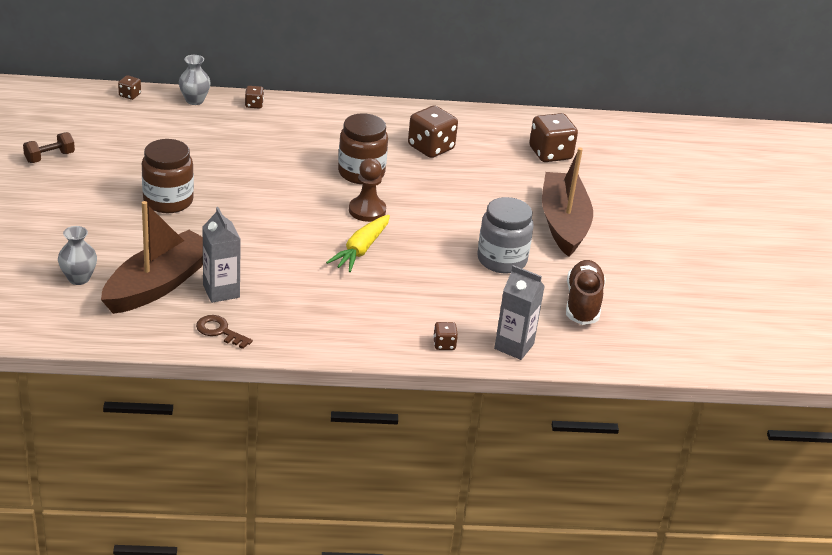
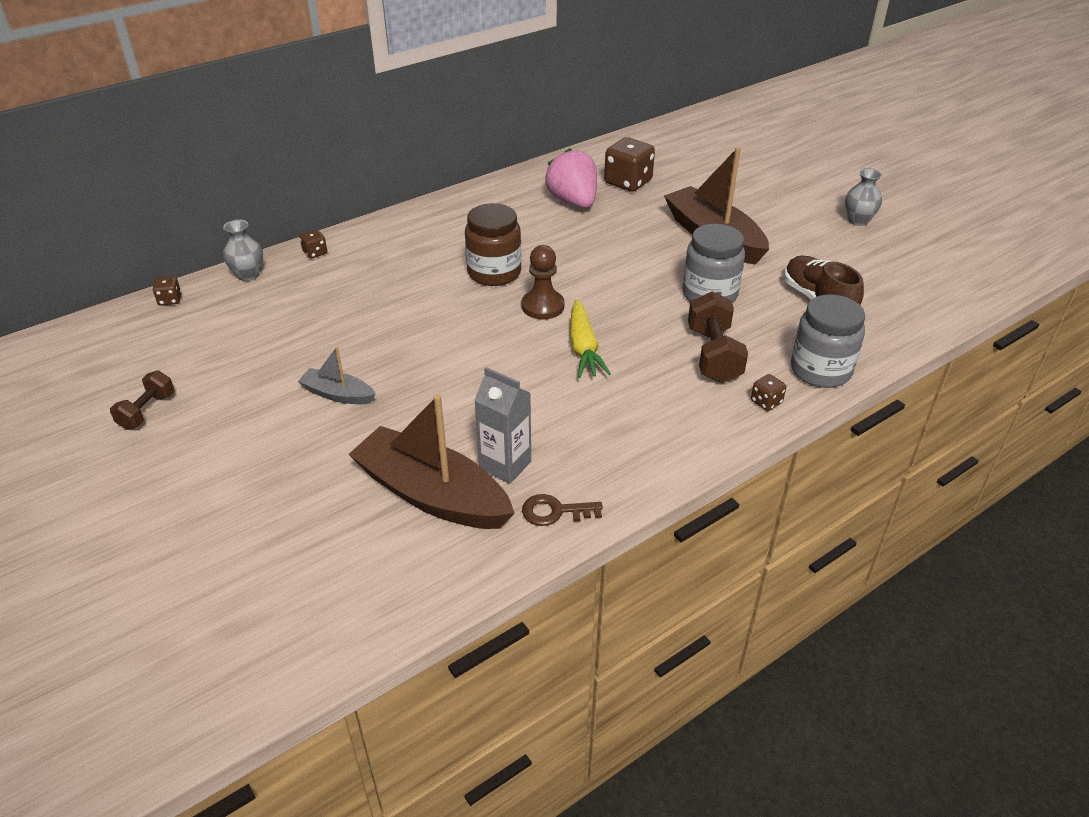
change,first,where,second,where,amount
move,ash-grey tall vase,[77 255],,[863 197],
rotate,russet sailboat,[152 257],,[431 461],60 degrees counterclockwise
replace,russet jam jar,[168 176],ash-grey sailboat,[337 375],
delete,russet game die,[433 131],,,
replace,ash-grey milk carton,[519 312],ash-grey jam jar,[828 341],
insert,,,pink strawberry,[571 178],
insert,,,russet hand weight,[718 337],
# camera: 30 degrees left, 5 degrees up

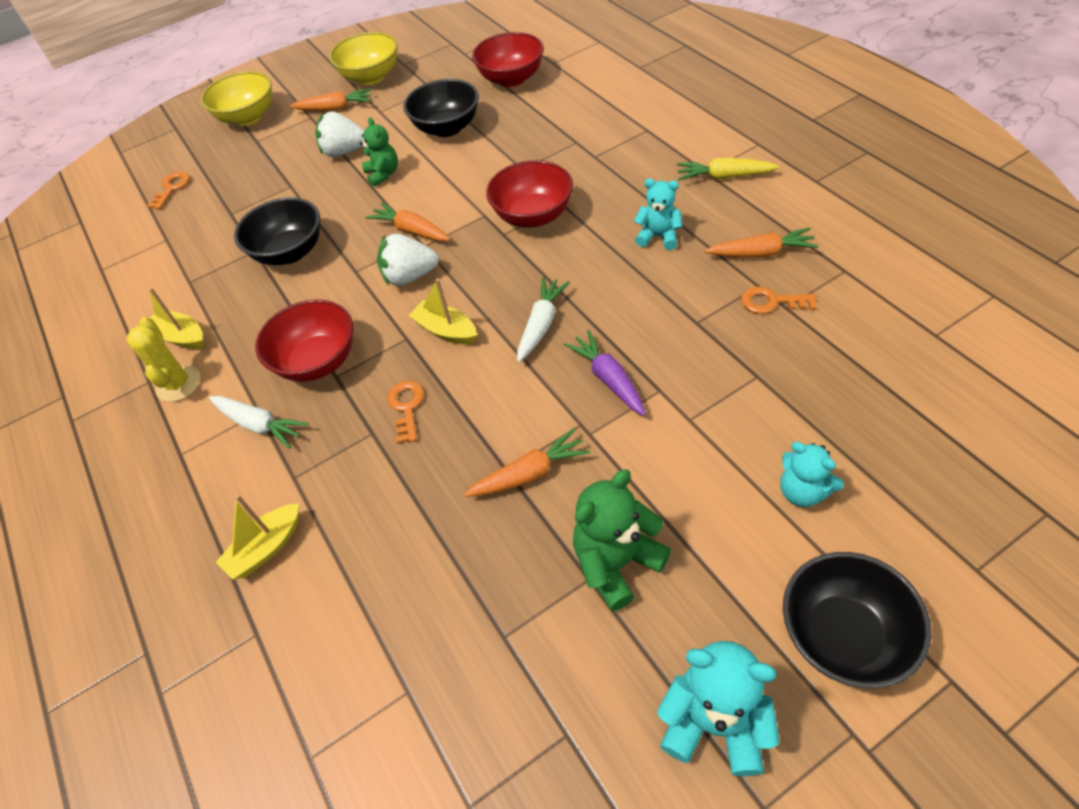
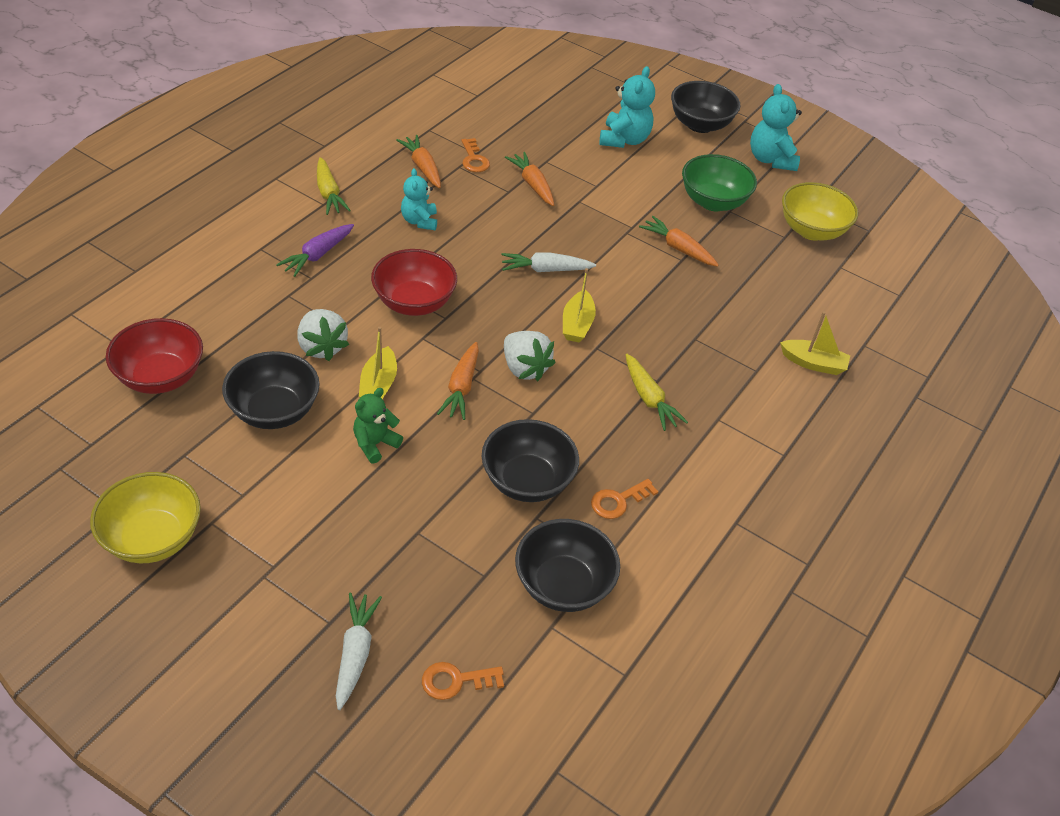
change,first,where,second,where,amount
delete,yellow cactus,[164 359],,,
move,yellow sailboat,[177 318],,[378 363],
move,yellow deep dish,[236 98],,[820 211],
move,snow-white carrot,[259 422],,[359 651],
replace,scarlet deep dish,[304 340],yellow carrot,[657 392],
move,orange carrot,[331 100],,[529 179],
move,snow-white strawberry,[340 134],,[323 335],
move,orange door key,[405 412],,[624 499],
move,purple carrot,[605 373],,[315 250],
replace,green teddy bear,[622 540],green deep dish,[719 182],
resize,turquoise teddy bear,[812 474],,[627 107],x1.51
insert,,,ebony deep dish,[567 565],
# camera: 125 degrees left, 5 degrees down

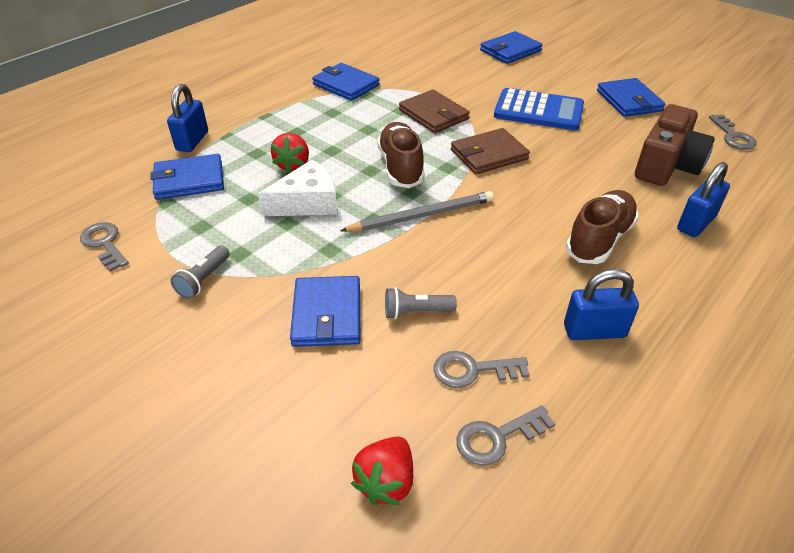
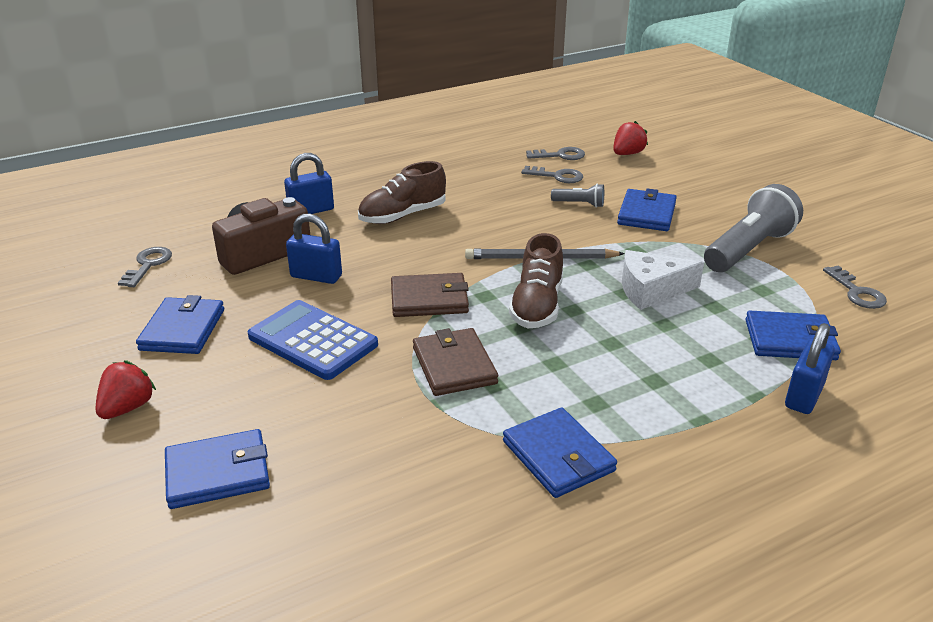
change,first,where,second,where,amount
resize,ash-grey pocket torch,[200 272],,[753 228],x2.13
move,scarlet strawberry,[290 153],,[125 389],
move,cobalt small lock,[601 304],,[314 249],
# camera: 160 degrees left, 10 degrees down

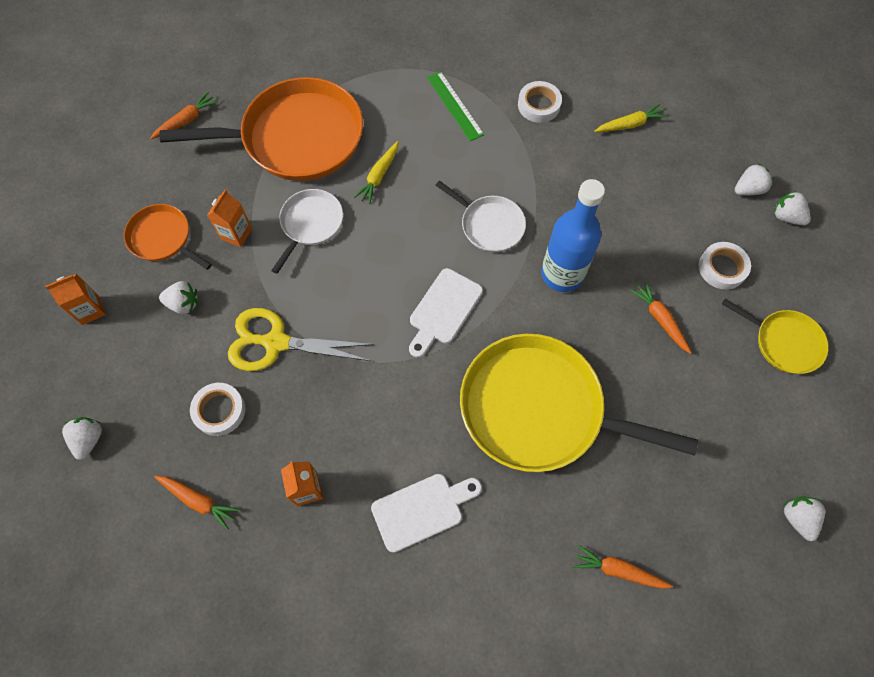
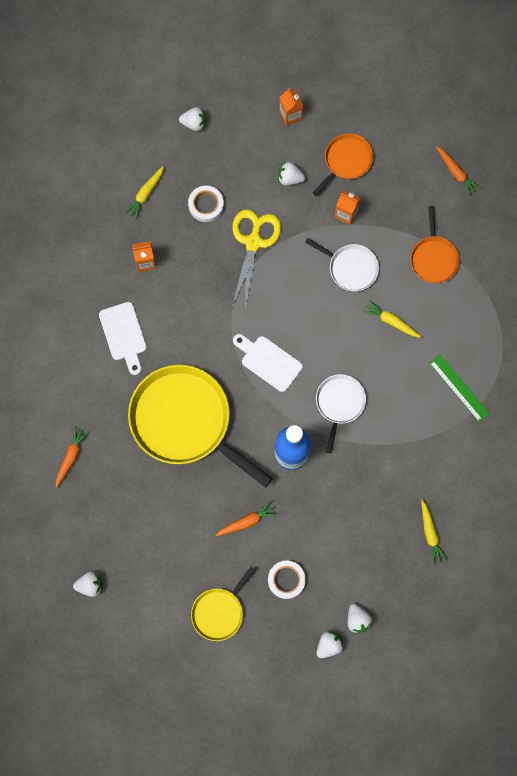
change,first,where,second,where,amount
recolor,orange carrot,[197 503],yellow carrot,[144 192],
resize,orange skillet,[261 129],,[435 244],x0.50
rotate,snow-white strawberry,[178 297],,[291 174],90 degrees clockwise
rotate,green ruler,[455 106],,[460 388],75 degrees clockwise
rotate,snow-white skillet,[481 216],,[341 414],150 degrees clockwise
rotate,yellow skillet,[579 403],,[200 426],75 degrees counterclockwise
delete,snow-white sticky tape,[540 102],,,
# camera: 95 degrees right, 10 degrees up

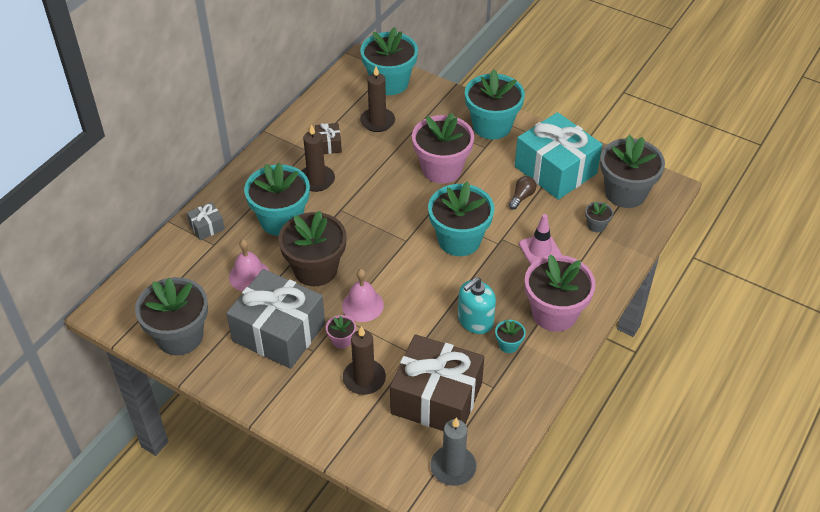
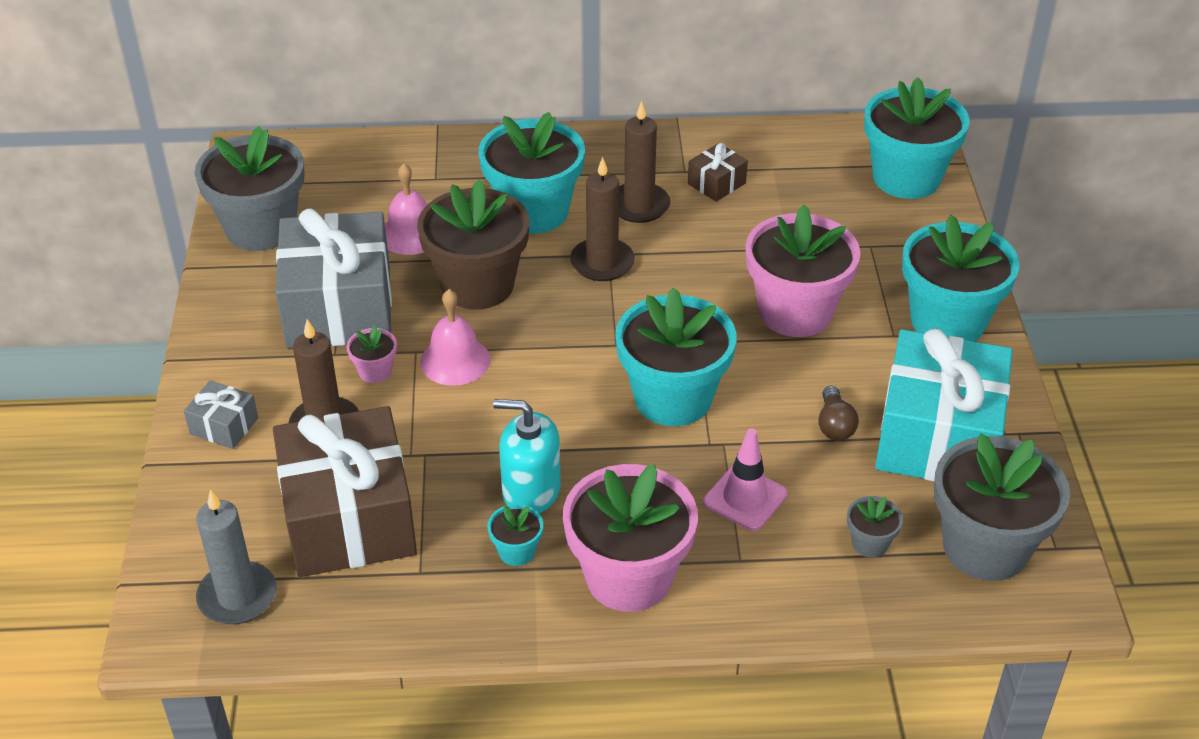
change,first,where,second,where,amount
move,ash-grey wrapped gift,[206 221],,[221 414],
move,russet candle,[377 99],,[602 219],
rotate,russet lightbulb,[522 193],,[838 413],90 degrees clockwise
# camera: 55 degrees right, 5 degrees down

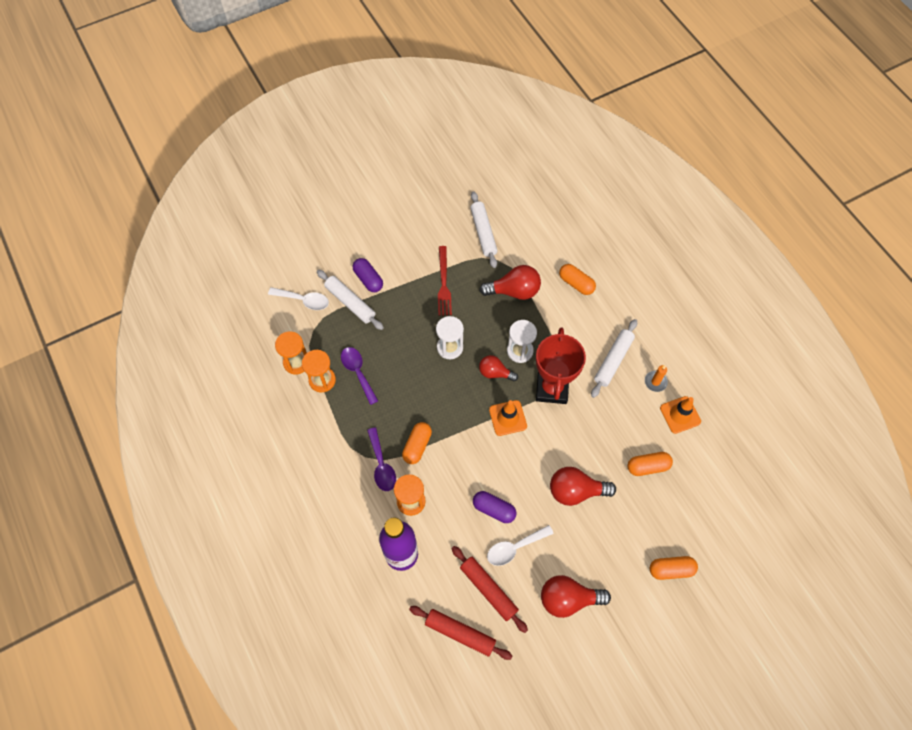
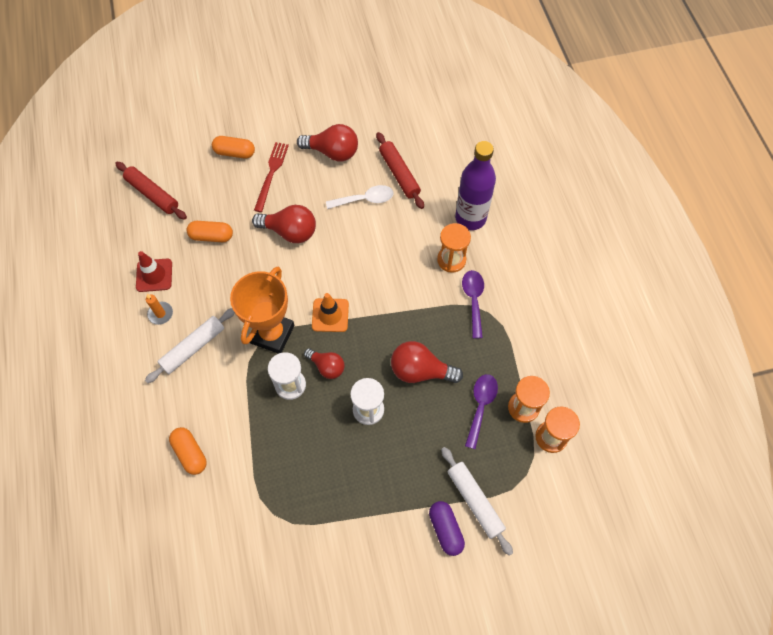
change,first,where,second,where,amount
delete,snow-white spoon,[298 298],,,
rotate,purple spoon,[359 376],,[481 411],150 degrees counterclockwise
delete,orange pill,[417 443],,,
move,scarlet dough roller,[460 633],,[151 191],
move,scarlet fork,[445 281],,[271 177],
delete,snow-white dough roller,[484 229],,,
delete,purple pill,[494 507],,,
move,scarlet lightbulb,[510 282],,[427 362],
recolor,scarlet prize cup,[561 365],orange prize cup,[262 310],
recolor,orange road cone,[680 415],scarlet road cone,[154 271],
# camera: 165 degrees left, 0 degrees up

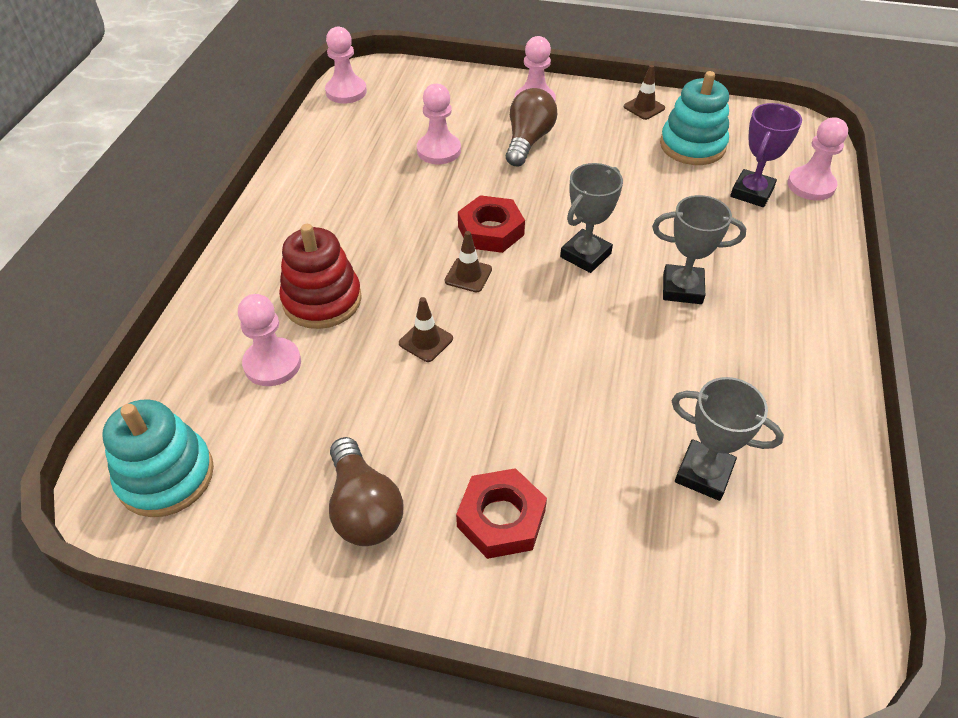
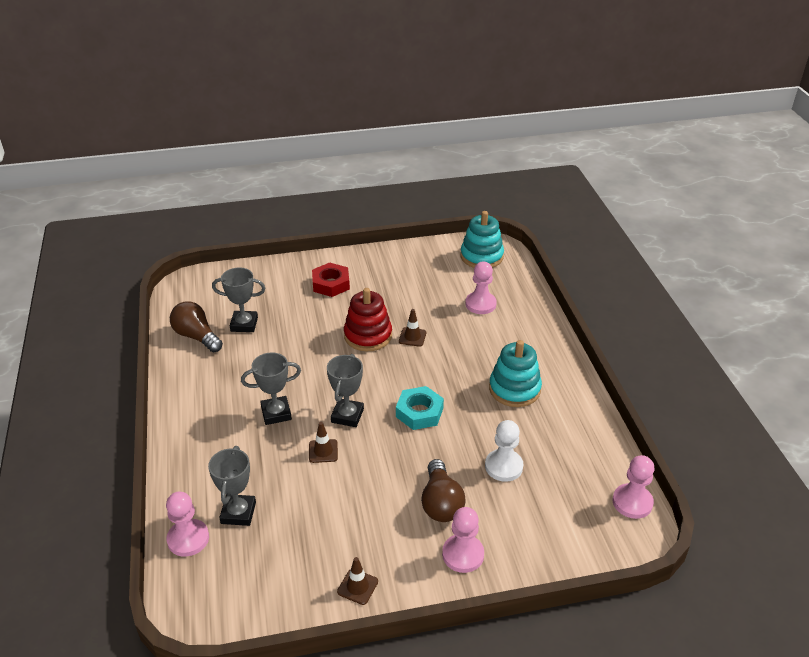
change,first,where,second,where,amount
move,scarlet ring stacker,[320 276],,[368 319],
move,russet lightbulb,[366 491],,[196 326],
recolor,pink game pawn,[439 124],snow-white game pawn,[504 451],
move,russet road cone,[468 262],,[323 442],
recolor,scarlet nut,[491 224],turquoise nut,[420 408],
move,turquoise ring stacker,[694 118],,[515 373],
recolor,purple prize cup,[766 155],ash-grey prize cup,[232 486],
# camera: 155 degrees right, 10 degrees down

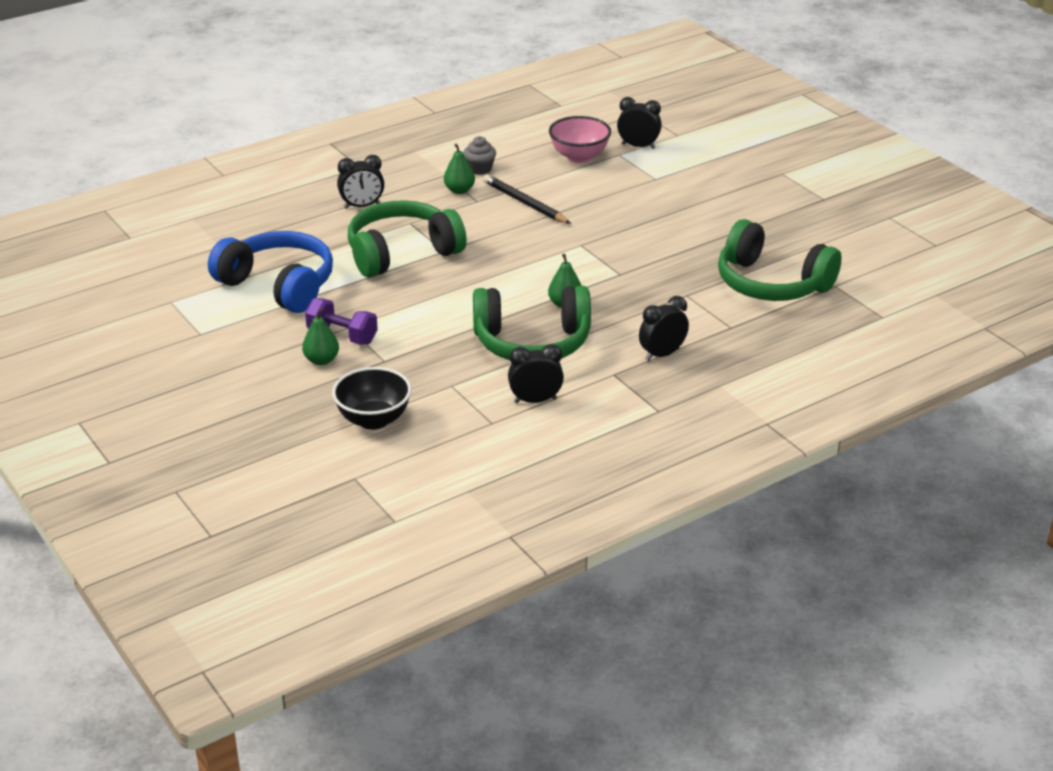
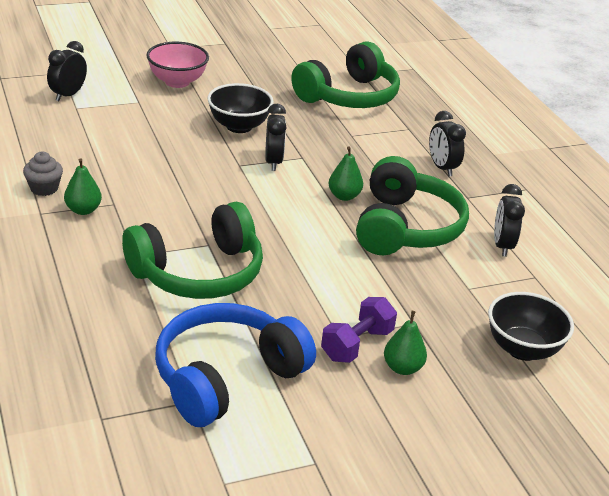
change,first,where,second,where,amount
move,ebony clock,[360 182],,[276 137],
rotate,green over-ear headphones,[407 238],,[192 250],105 degrees counterclockwise
delete,ebony wooden pencil,[527 199],,,
move,pink deep dish,[580 139],,[177 65],
insert,,,ebony deep dish,[240 108],
# camera: 80 degrees left, 0 degrees up

